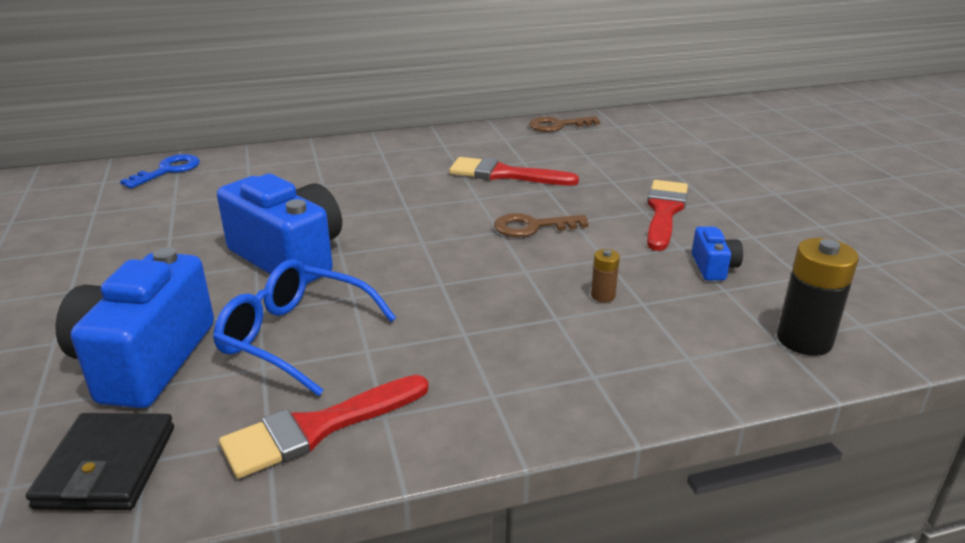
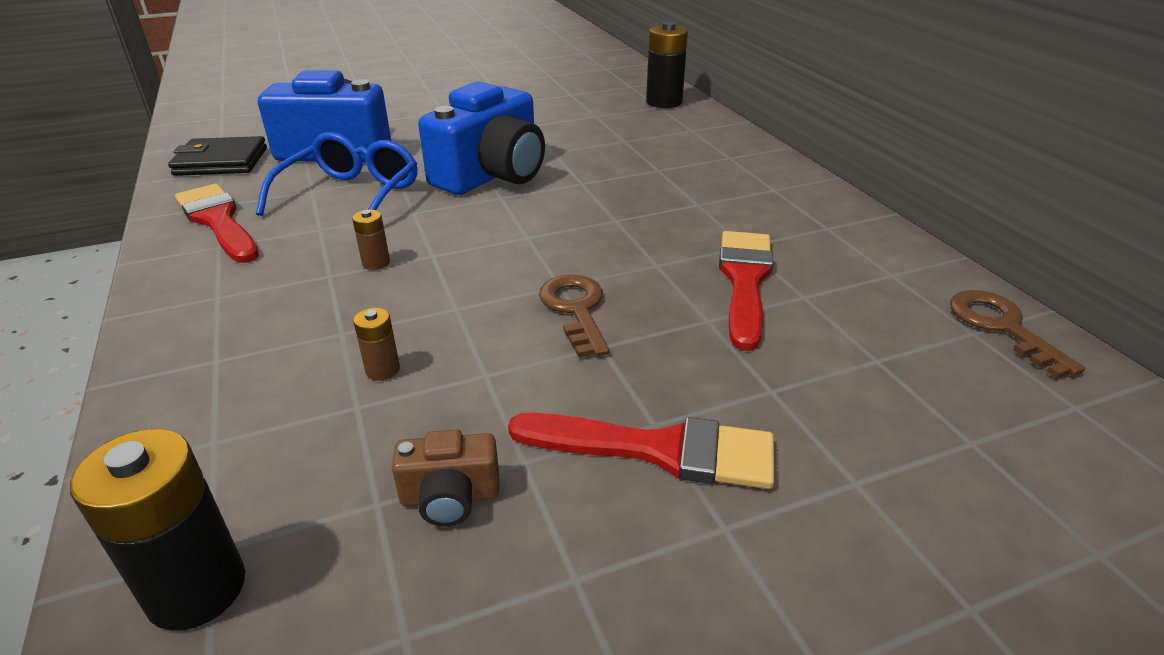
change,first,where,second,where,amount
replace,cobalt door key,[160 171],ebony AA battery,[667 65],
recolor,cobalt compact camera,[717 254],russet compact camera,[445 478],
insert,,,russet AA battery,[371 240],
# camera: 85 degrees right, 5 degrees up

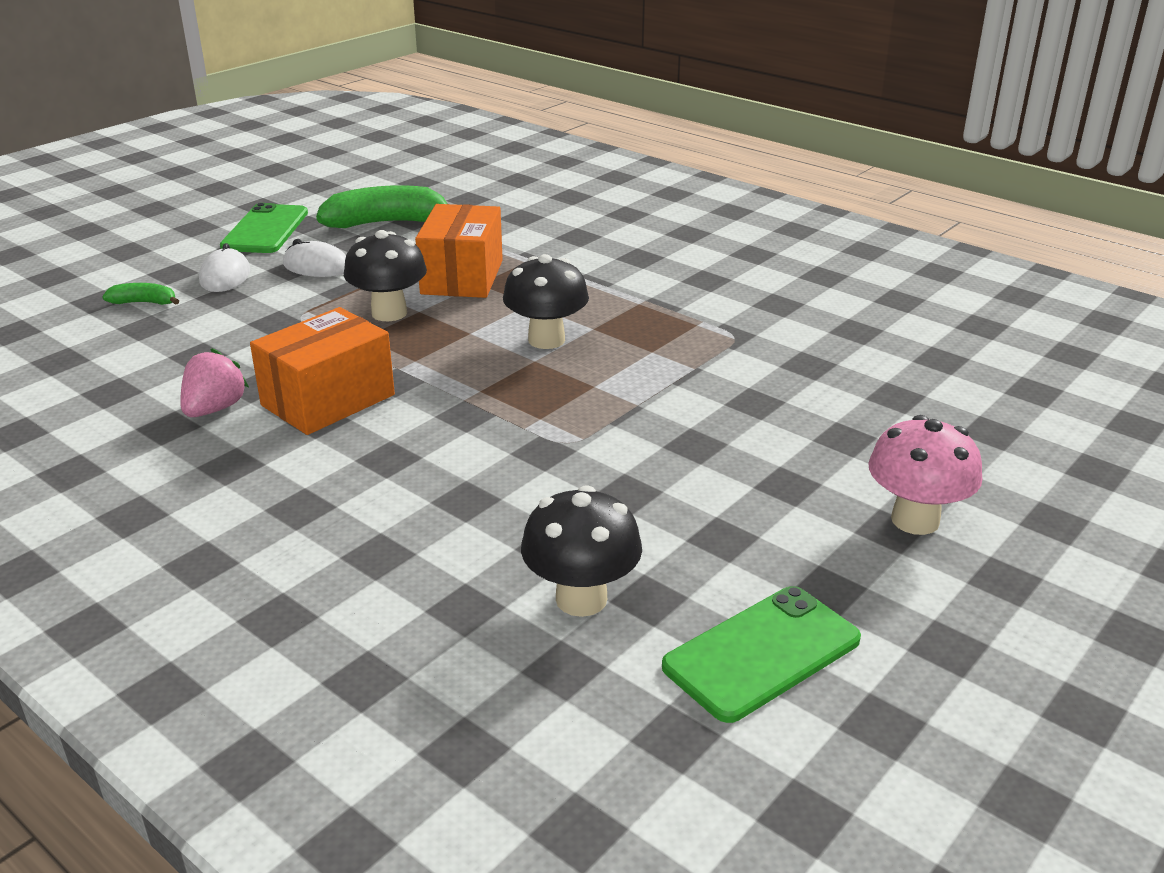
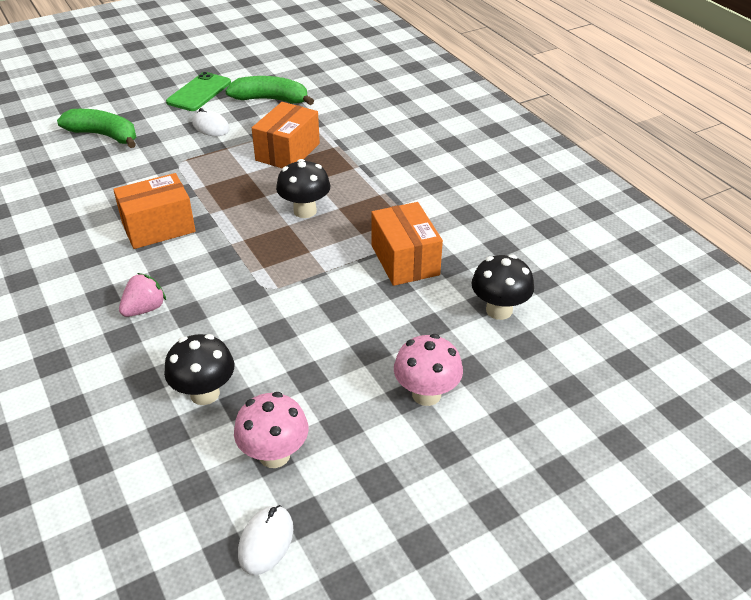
change,first,where,second,where,amount
resize,green banana fruit,[140 294],,[96 128],x2.07
move,pink strawberry,[214 382],,[142 295],
move,snow-white mouse,[224 267],,[265 540],
move,ebony fungus,[385 276],,[502 287],
replace,green mobile phone,[761 654],pink fungus,[271 430],
insert,,,orange parcel,[407 244],
# camera: 20 degrees right, 10 degrees up

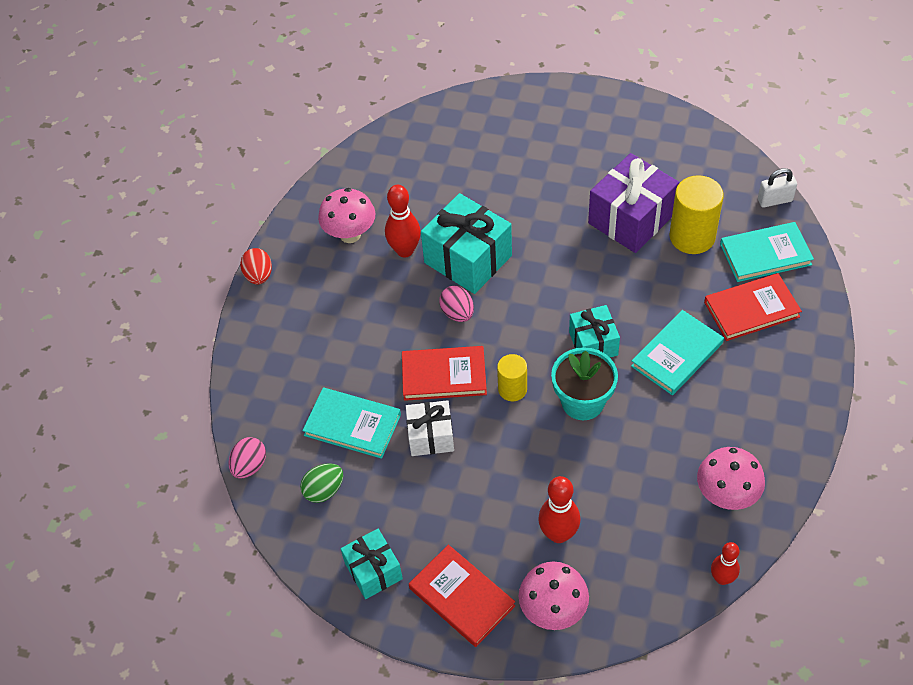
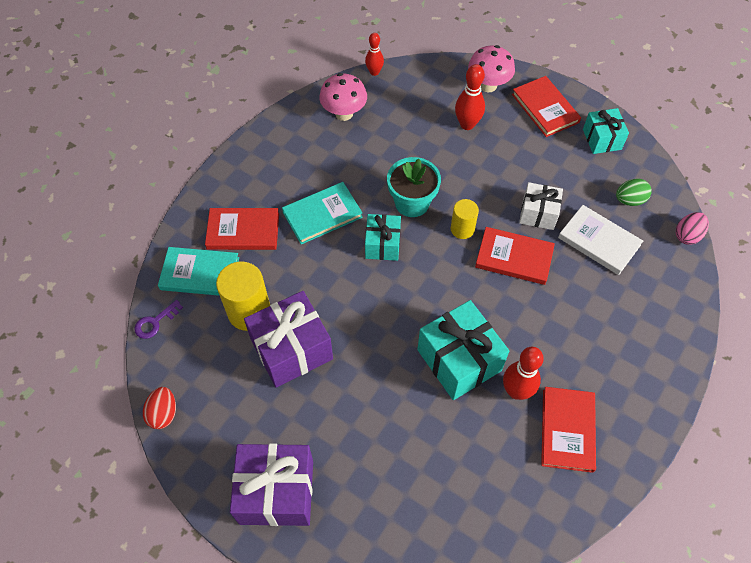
change,first,where,second,where,amount
move,scarlet toy egg,[256 266],,[159 408],
recolor,turquoise book,[351 423],snow-white book,[600 240],
replace,pink fungus,[346 215],scarlet book,[568 430],
delete,pink toy egg,[456 304],,,
replace,snow-white small lock,[777 188],purple door key,[158 319],
insert,,,purple wrapped gift,[271 484],
# camera: 165 degrees left, 5 degrees up

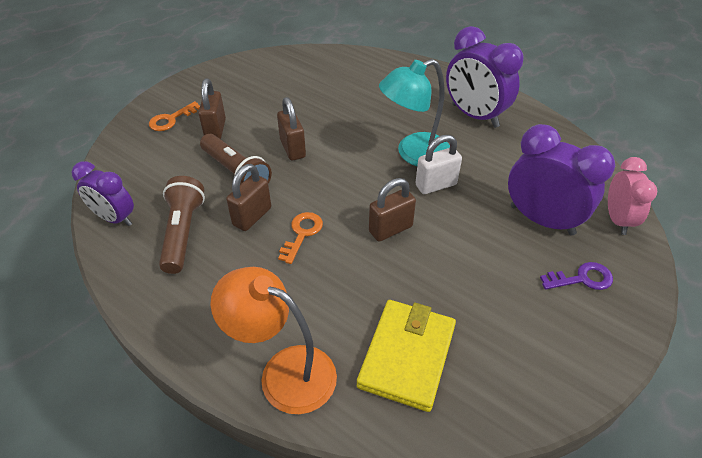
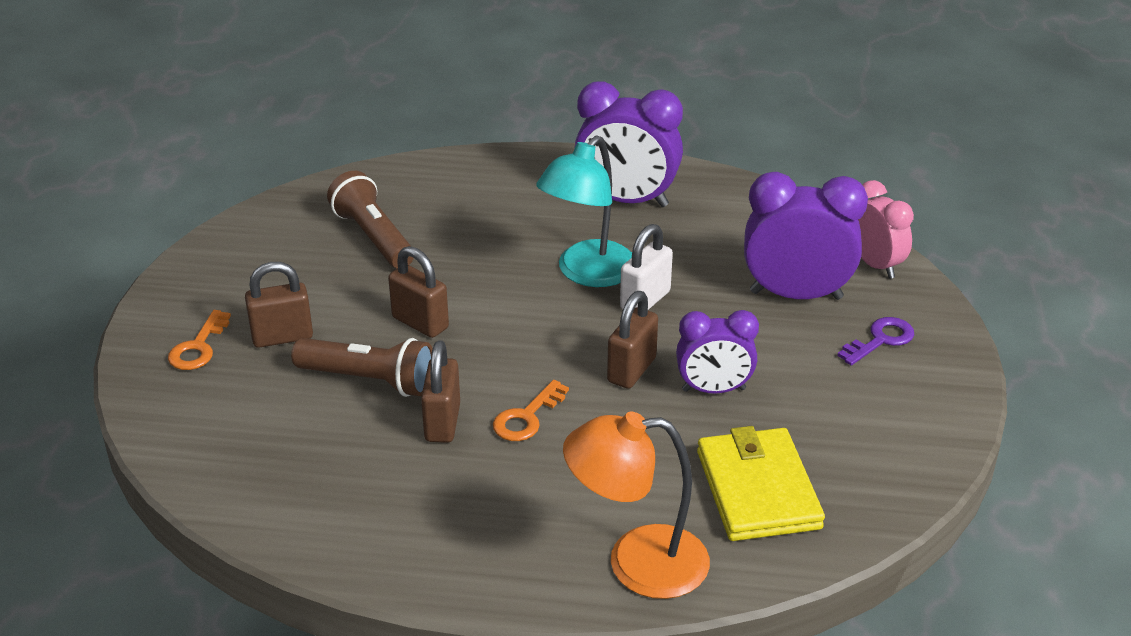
change,first,where,second,where,amount
move,purple clock,[103 193],,[717 352],
move,russet pocket torch,[182 225],,[370 219],
rotate,russet small lock,[212 109],,[279 305],75 degrees counterclockwise
rotate,orange door key,[300 238],,[531 410],135 degrees counterclockwise
# camera: 30 degrees left, 10 degrees down

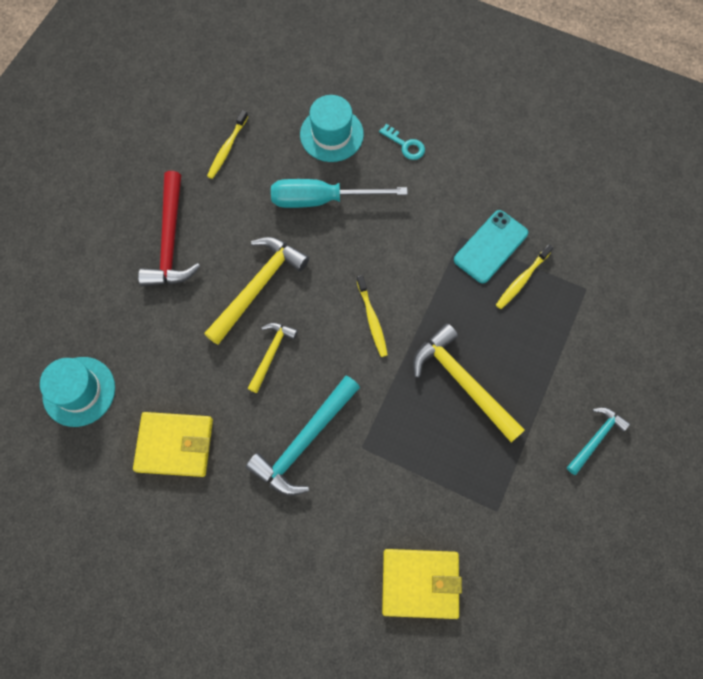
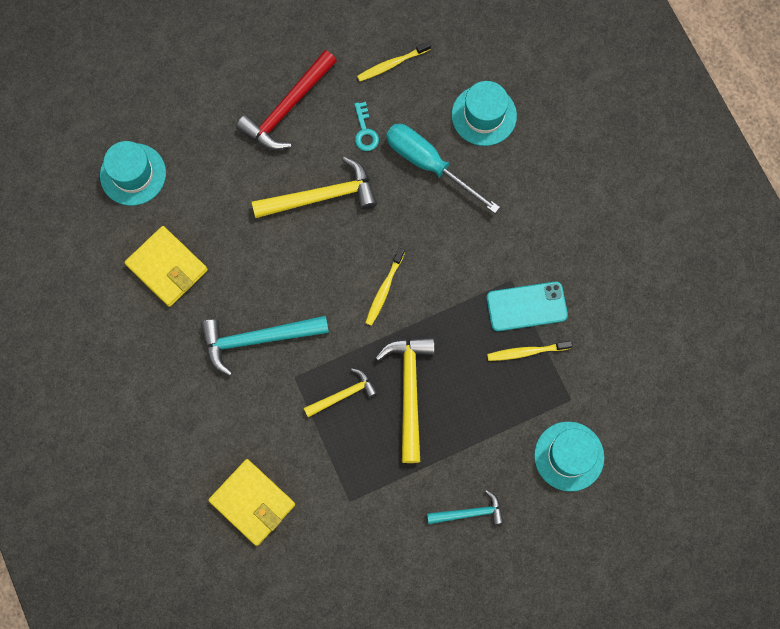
change,first,where,second,where,amount
move,yellow claw hammer,[272 358],,[340 392],
move,turquoise door key,[402 142],,[366 126],
insert,,,turquoise hat,[569 456],
# camera: 40 degrees right, 5 degrees up

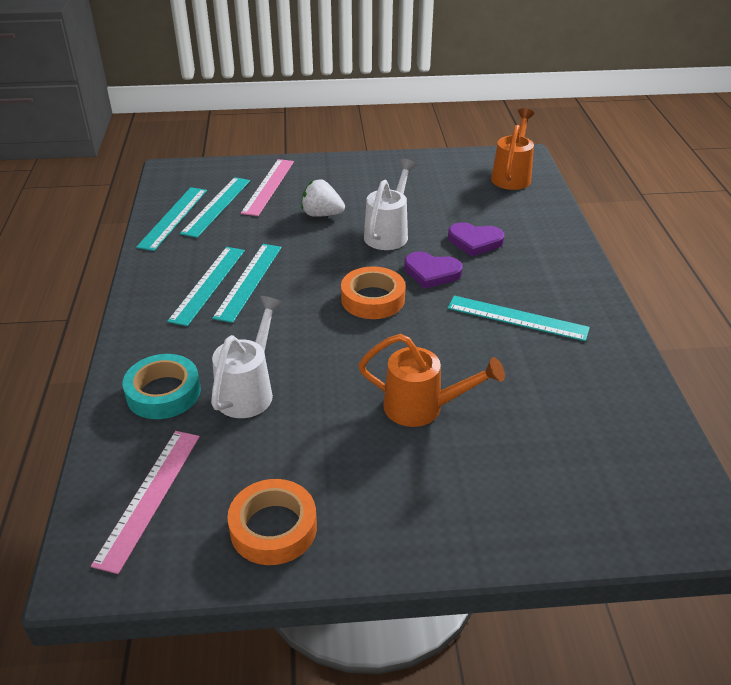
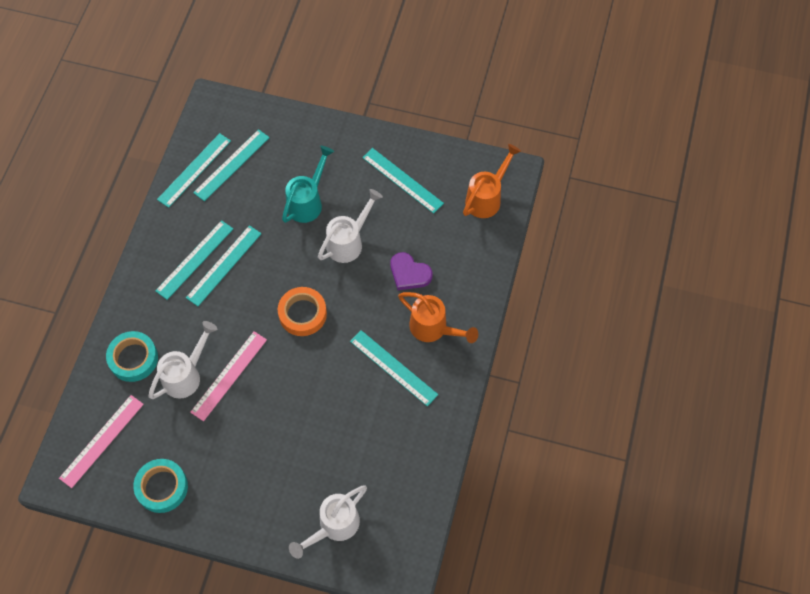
change,first,where,second,where,amount
recolor,orange sticky tape,[272 522],turquoise sticky tape,[160 486],
move,pink ruler,[267 187],,[228 376],
replace,snow-white strawberry,[323 198],turquoise watering can,[308 184],
move,orange watering can,[431 380],,[438 317],
delete,purple heart shape,[433 270],,,
insert,,,snow-white watering can,[328 522],
insert,,,turquoise ruler,[403 181],
# camera: 20 degrees right, 25 degrees up

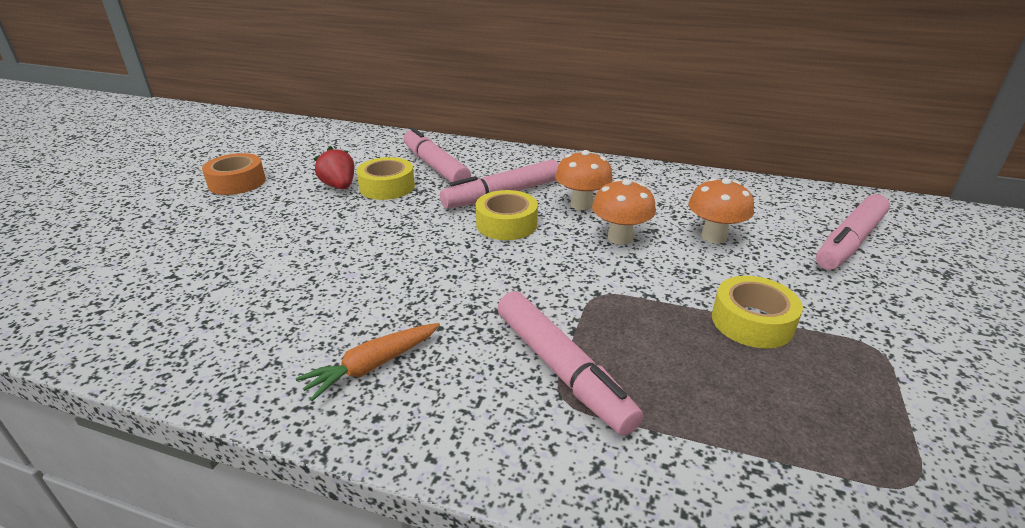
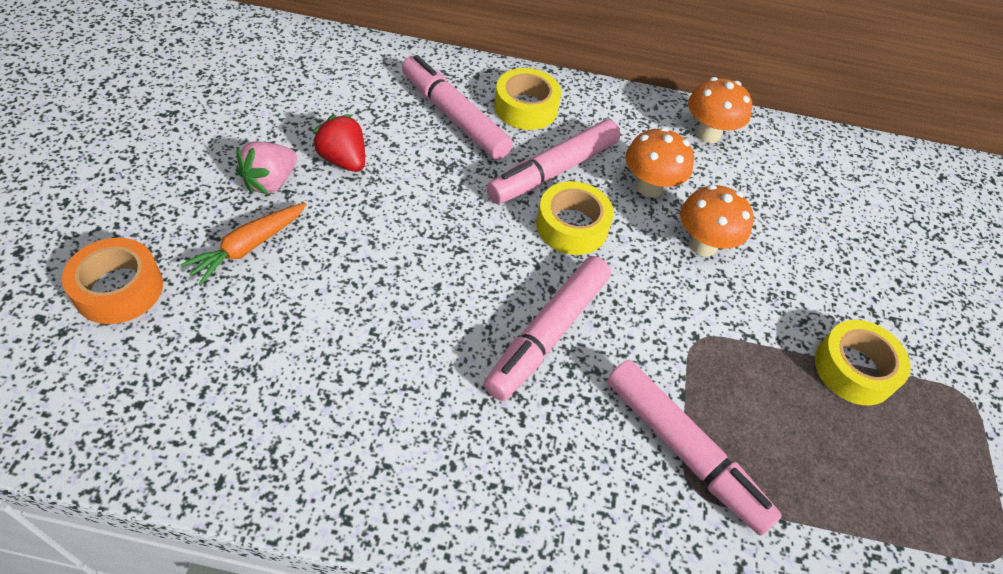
change,first,where,second,where,amount
move,orange sticky tape,[234 174],,[112 281],
move,orange carrot,[368 362],,[243 244],
move,yellow sticky tape,[385 178],,[527 99],
move,orange fungus,[721 210],,[720 110],
move,pink marker pen,[853 232],,[547 328],
insert,,,pink strawberry,[266 168],
# camera: 15 degrees left, 20 degrees up

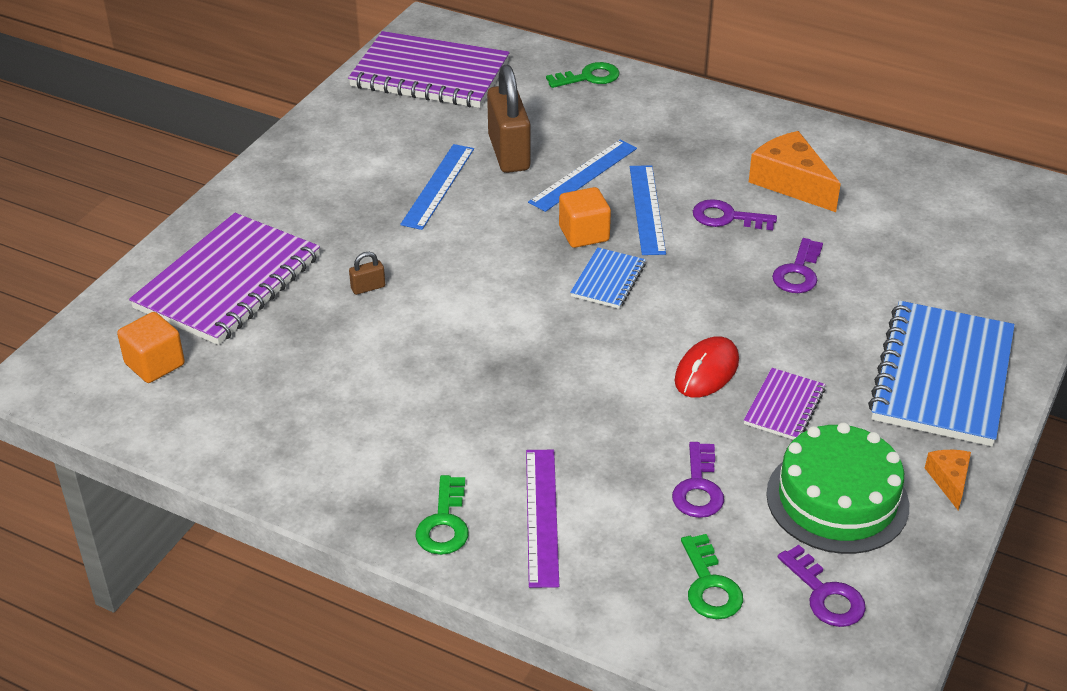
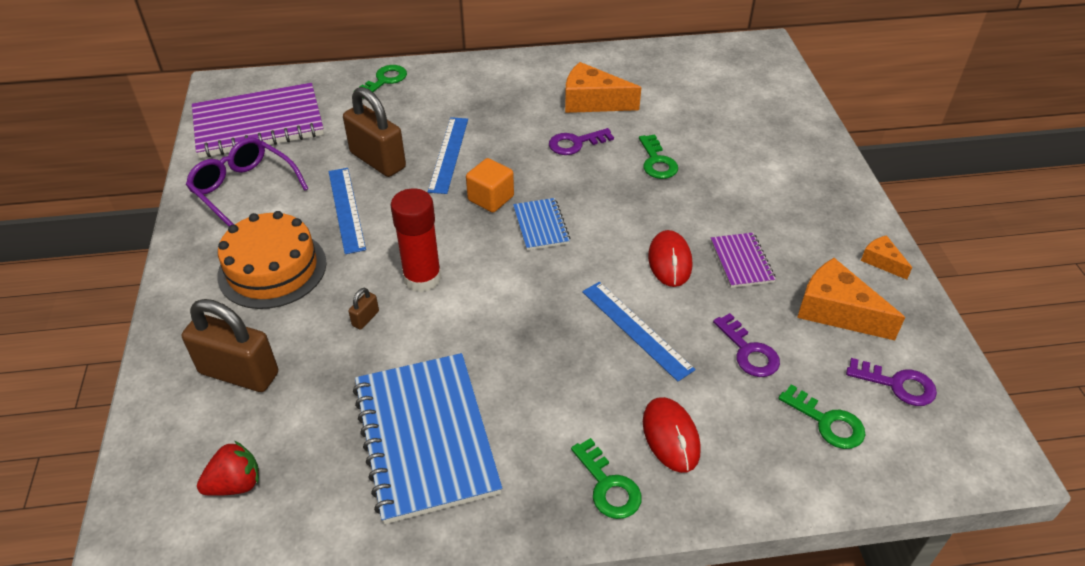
change,first,where,second,where,amount
replace,orange block,[151 347],scarlet strawberry,[228 468],
replace,purple notepad,[224 279],russet small lock,[230 345],
replace,purple ruler,[542 519],scarlet mouse,[672 435],
move,cobalt ruler,[648 210],,[639 332],
replace,green gateau,[837 488],orange cheese wedge,[851 299],
recolor,purple door key,[797 265],green door key,[658 156],
move,cobalt notepad,[941 373],,[427 438],
insert,,,purple eyeglasses,[247 181],
insert,,,orange gateau,[272 260],
insert,,,scarlet stick of glue,[416 240],
# camera: 35 degrees left, 5 degrees up

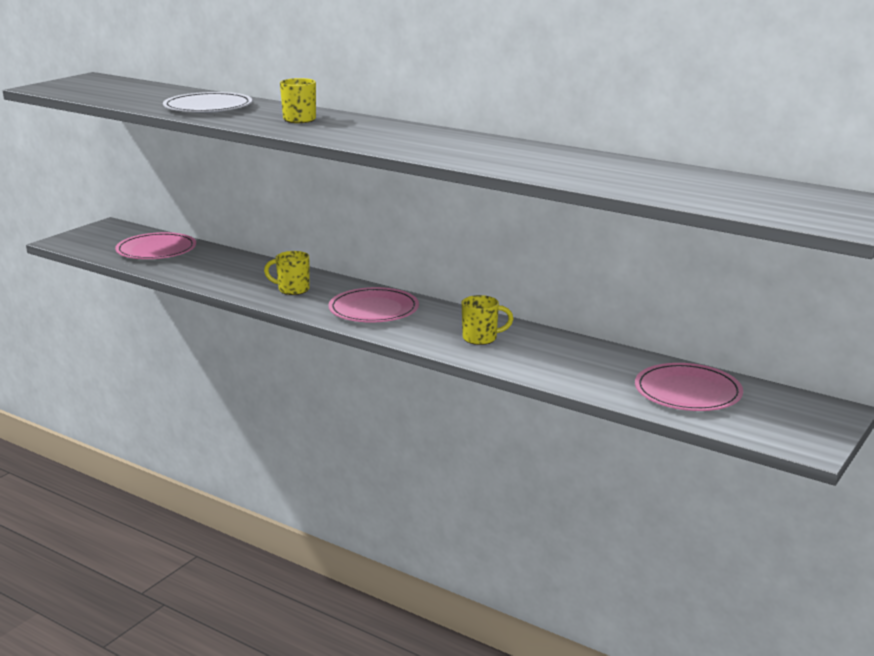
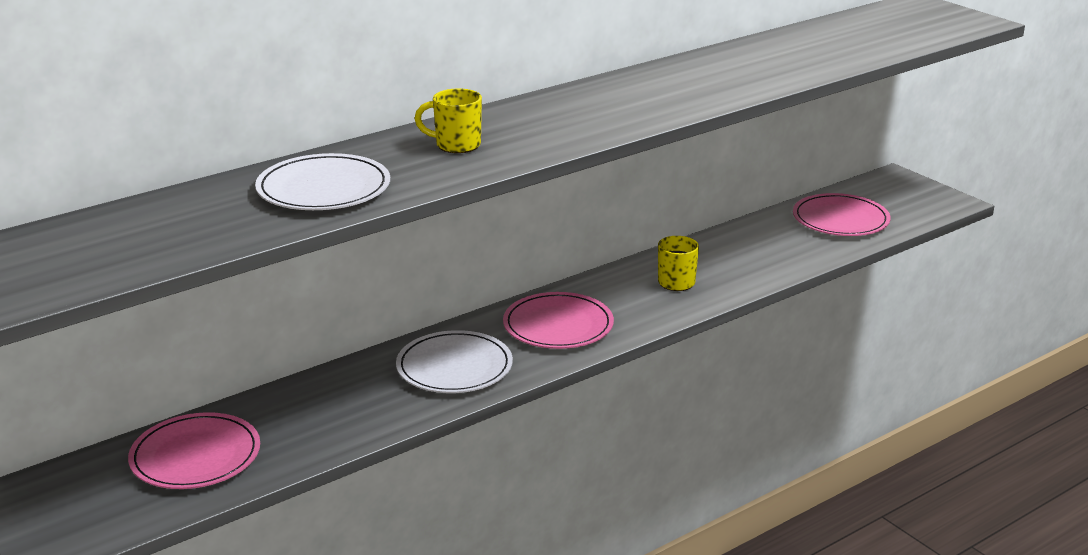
change,first,where,second,where,amount
replace,yellow tea mug,[286 273],snow-white plate,[454 361],
# camera: 70 degrees left, 5 degrees up

